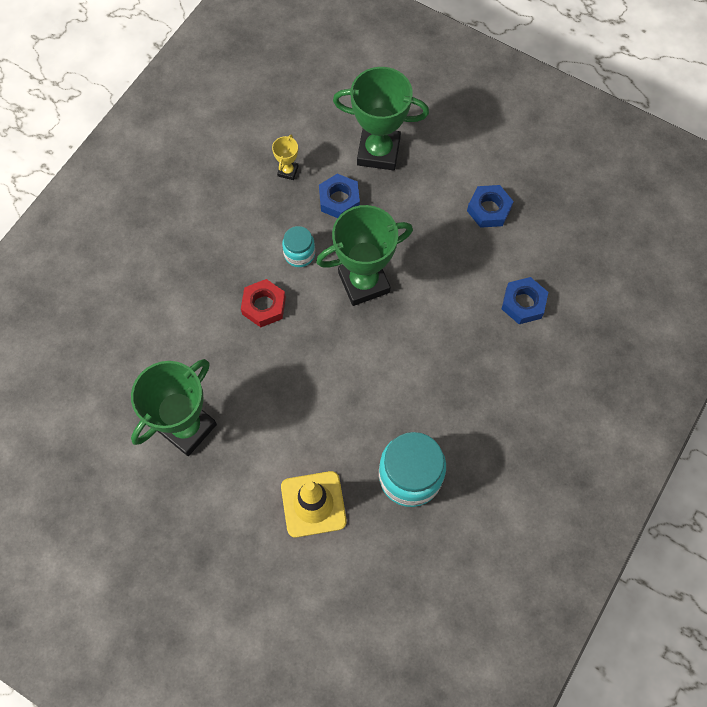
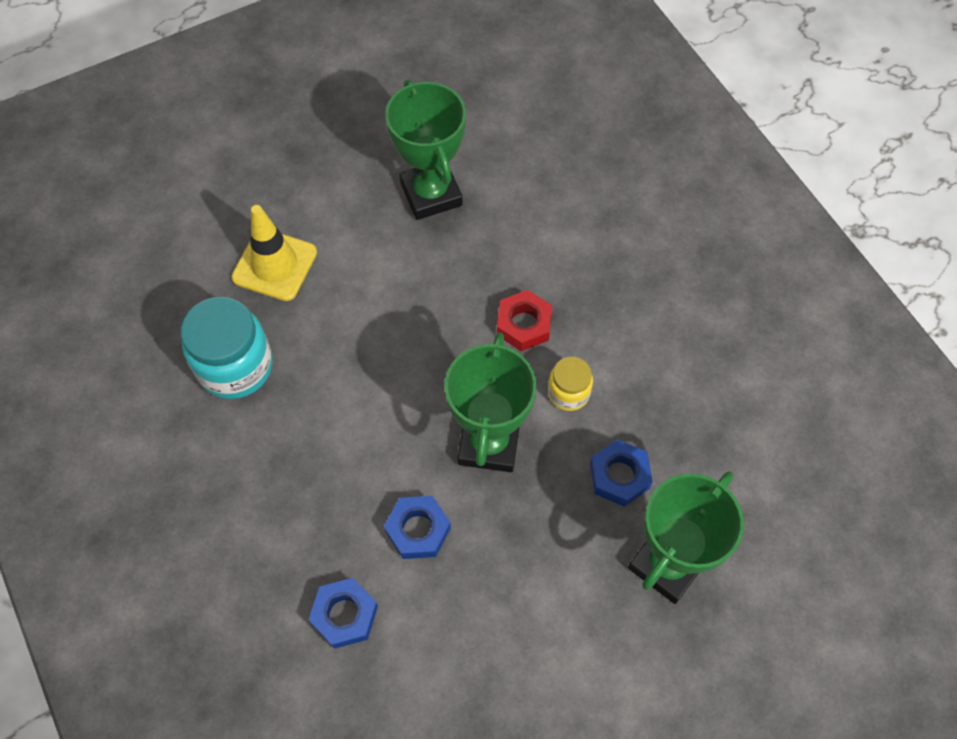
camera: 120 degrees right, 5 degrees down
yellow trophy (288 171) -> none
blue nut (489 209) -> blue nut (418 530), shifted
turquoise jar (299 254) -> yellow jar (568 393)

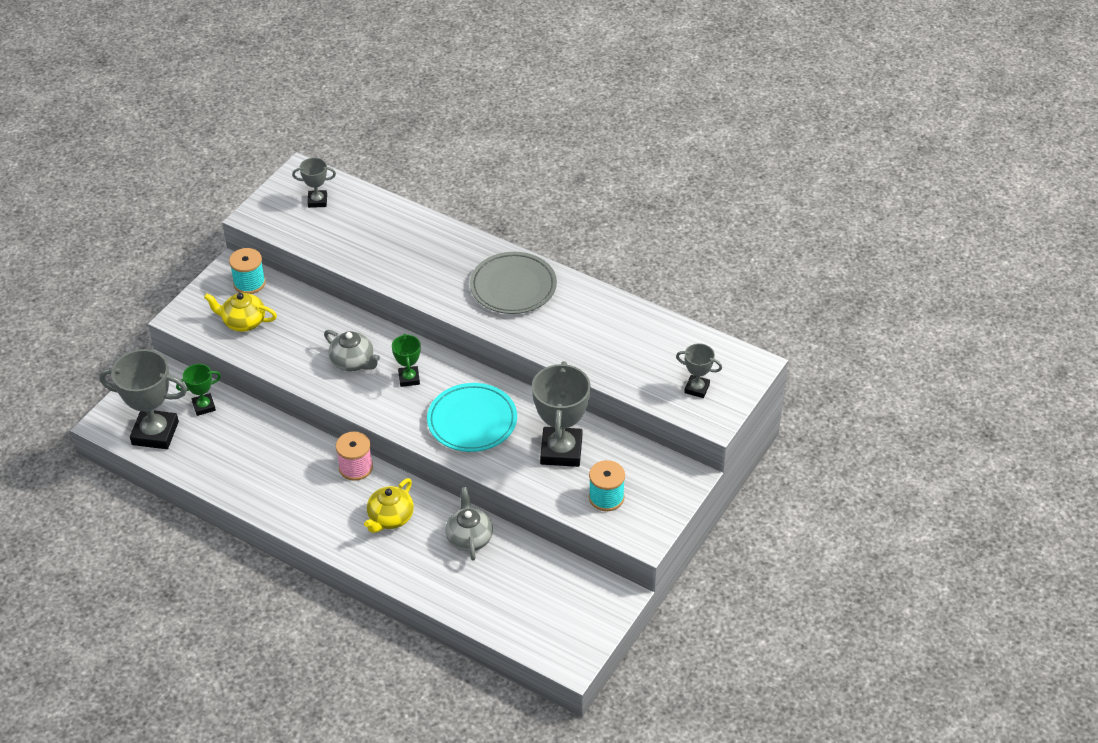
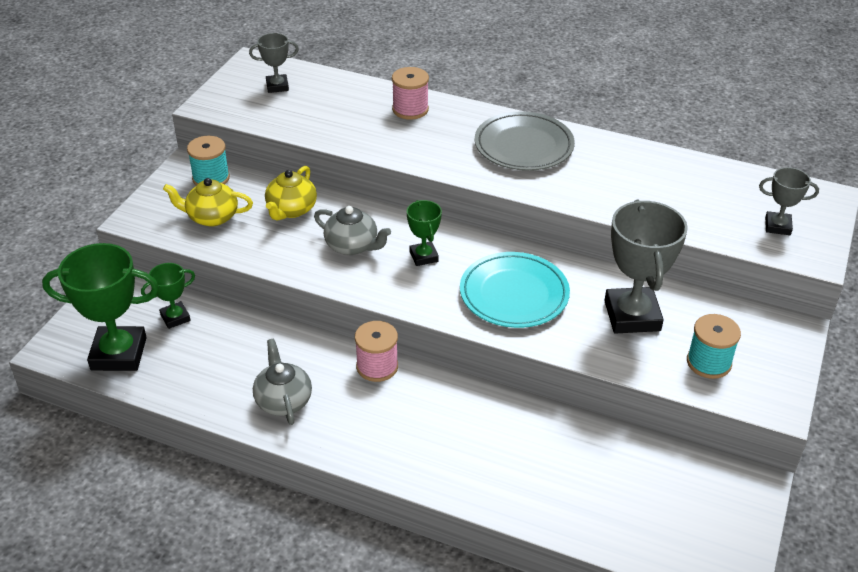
camera: 10 degrees left, 5 degrees down
none -> pink spool (410 109)
yellow teapot (390 518) -> yellow teapot (291 210), shifted
grey teapot (469 538) -> grey teapot (283 400), shifted
grey trophy (155 433) -> green trophy (119 354)

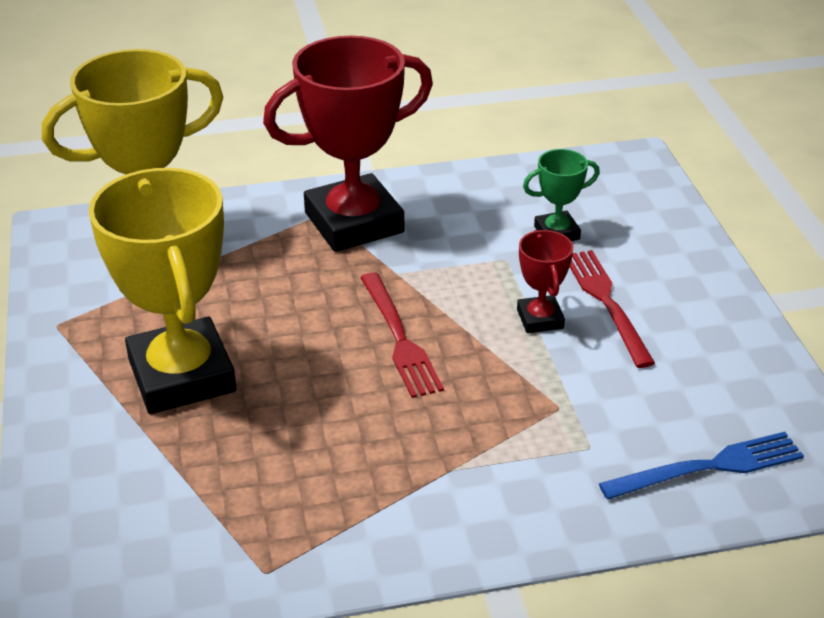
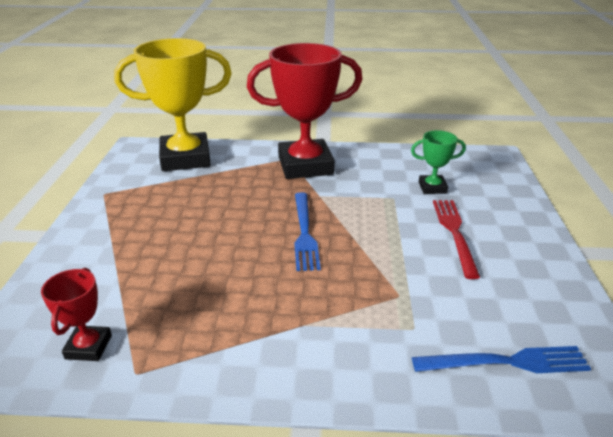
camera: 15 degrees right, 5 degrees down
yellow trophy (182 375) -> none
red trophy (540 319) -> red trophy (88 347), shifted
red fork (399 338) -> blue fork (304 233)

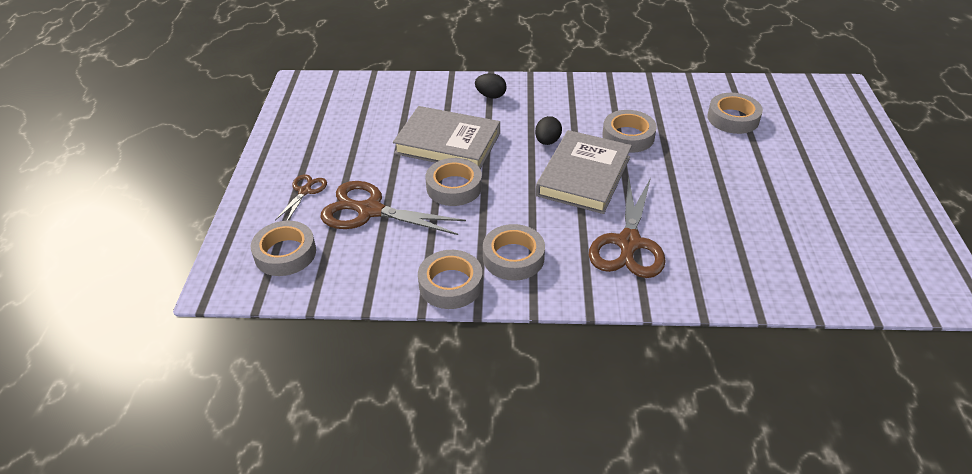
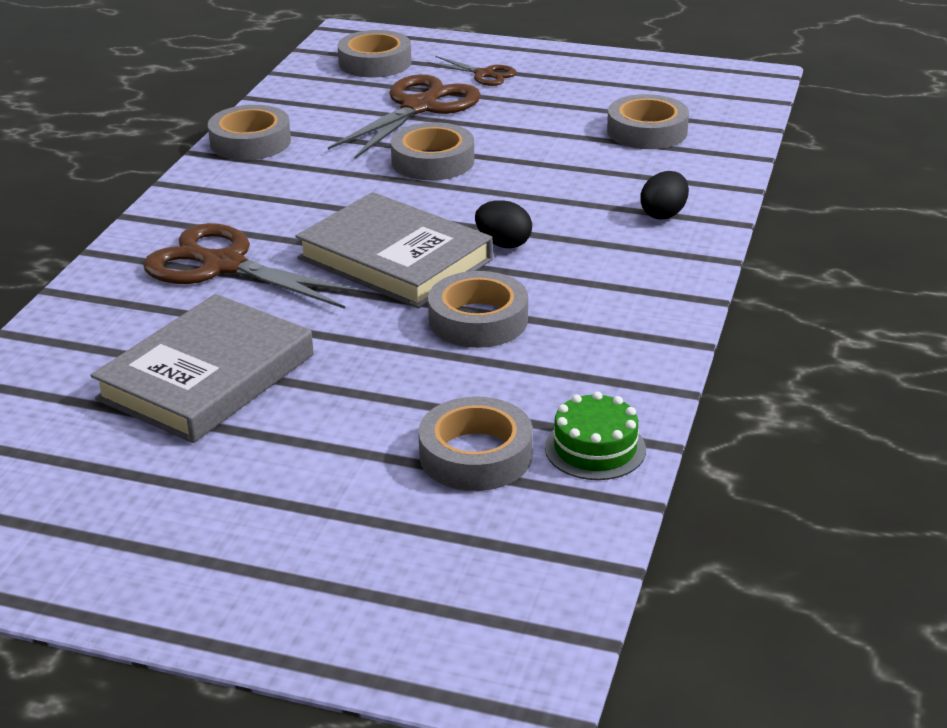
camera: 105 degrees right, 10 degrees down
none -> green cake (595 448)
grey book (448 143) -> grey book (207 377), shifted
grey tape (513 257) -> grey tape (647 131), shifted

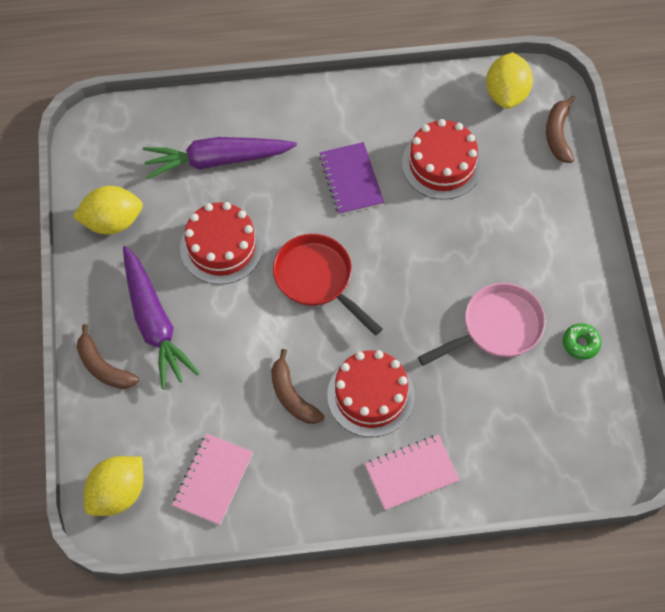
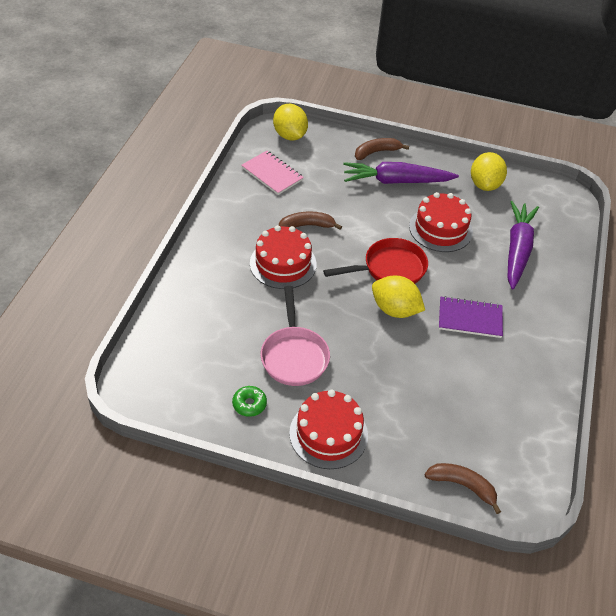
camera: 110 degrees right, 15 degrees down
pink notebook (411 473) -> none
red cake (442 164) -> red cake (328 434), shifted
yellow lemon (506 93) -> yellow lemon (395 310), shifted

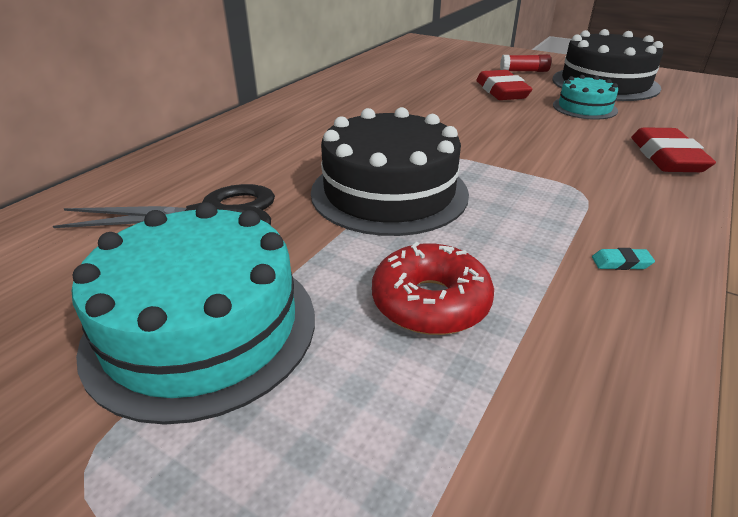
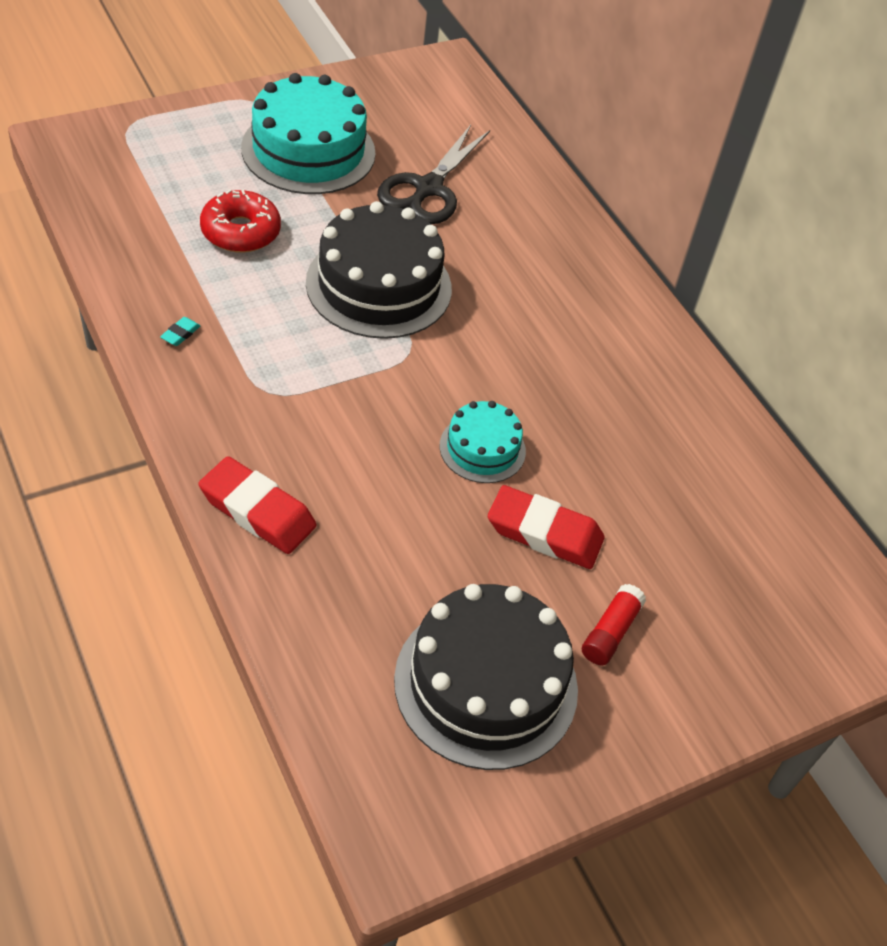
camera: 115 degrees right, 15 degrees up
turquoise cake (584 108) -> turquoise cake (482 448), shifted

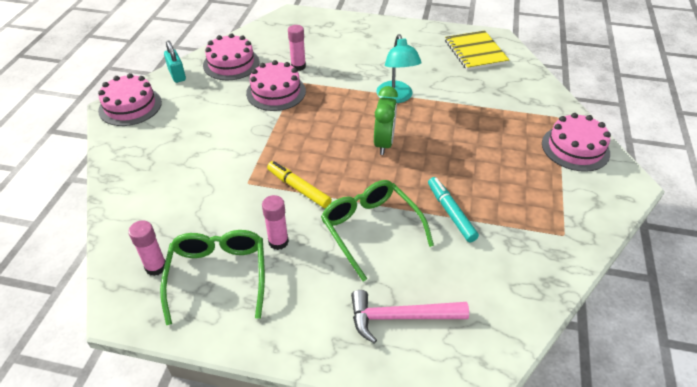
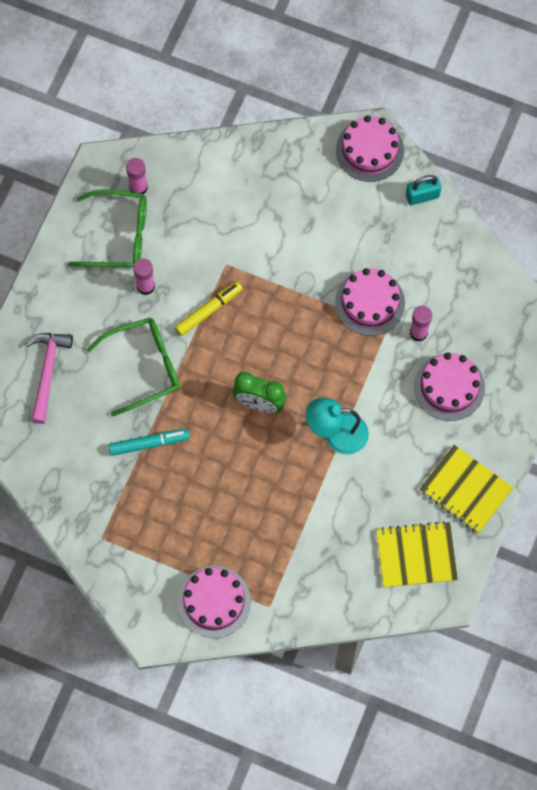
camera: 100 degrees right, 25 degrees up
none -> yellow notebook (465 490)
pink cake (231 63) -> pink cake (449 387), shifted

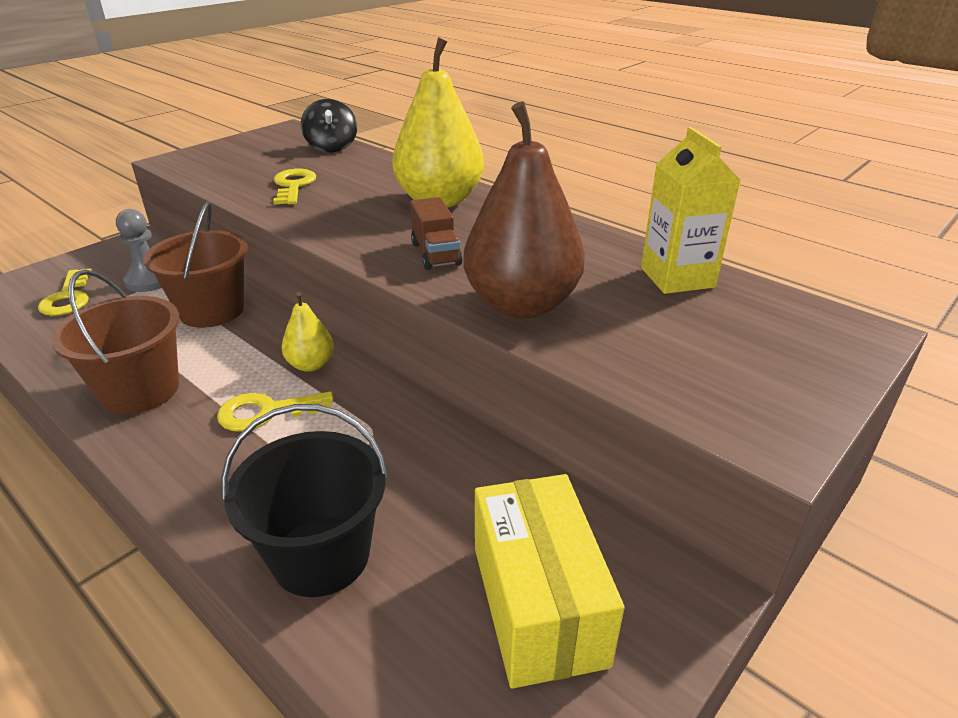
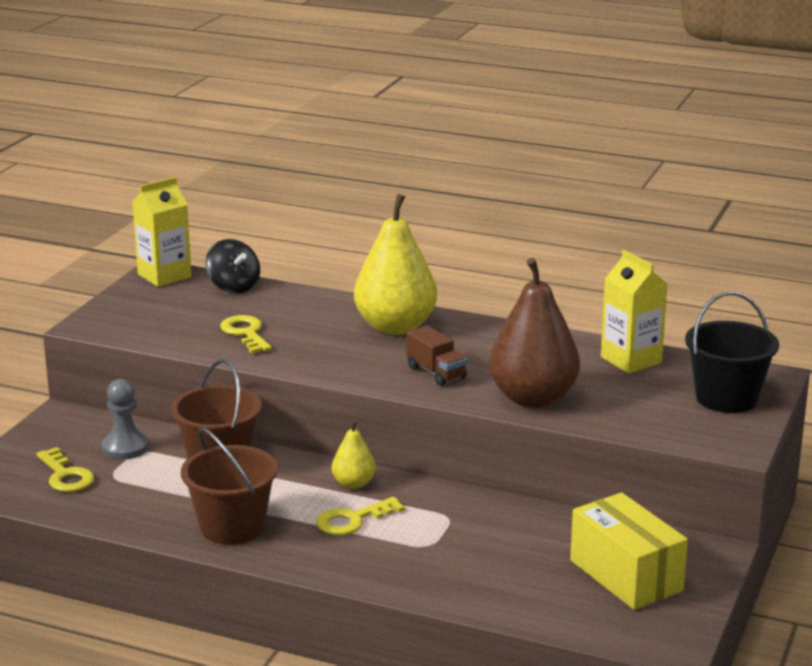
camera: 20 degrees left, 10 degrees down
none -> yellow carton (164 276)
black bucket (321 555) -> black bucket (726 398), shifted

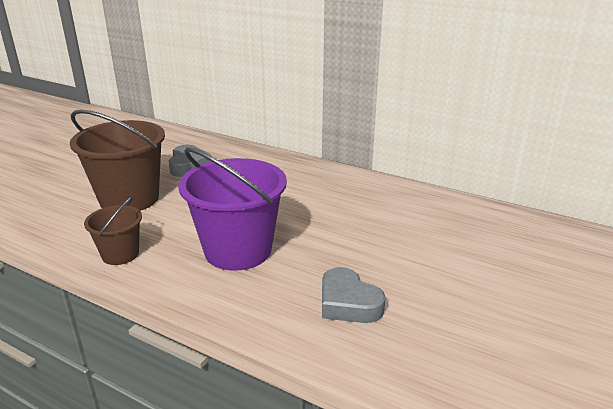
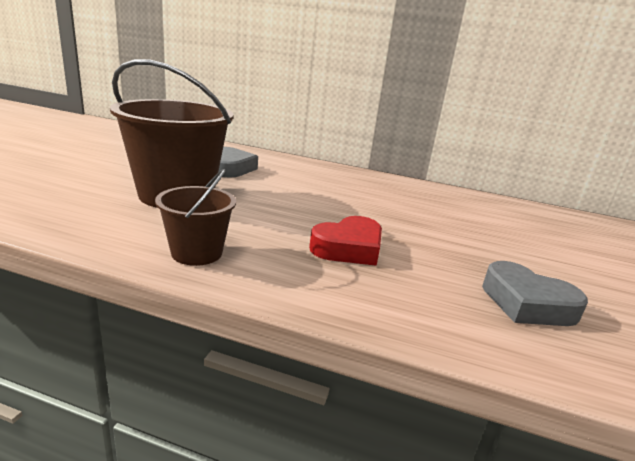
camera: 15 degrees left, 5 degrees down
purple bucket (238 250) -> red heart (348 248)

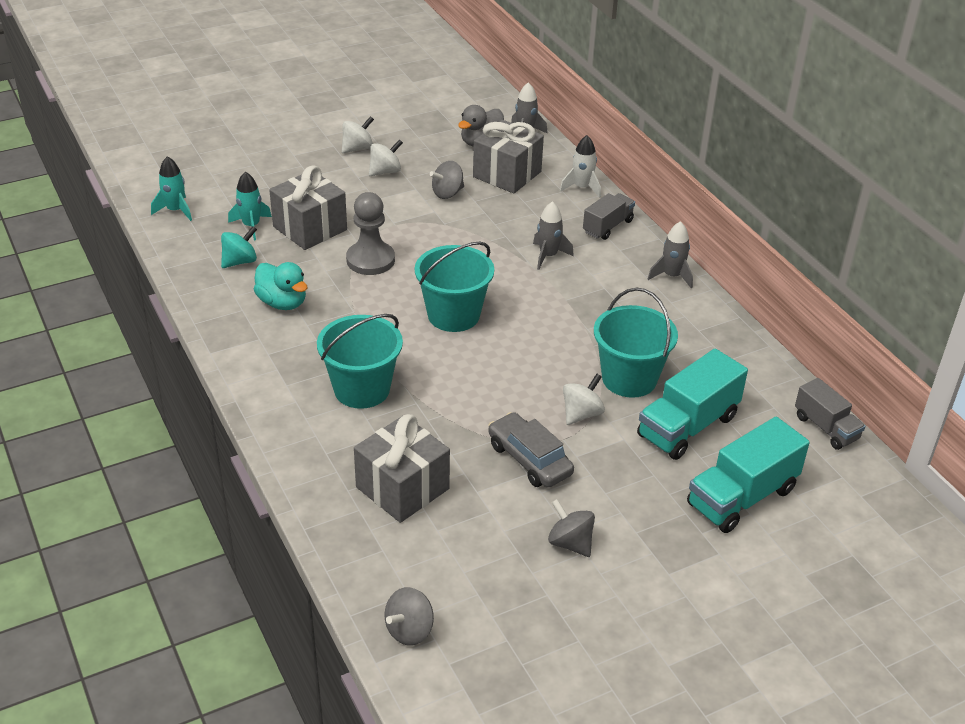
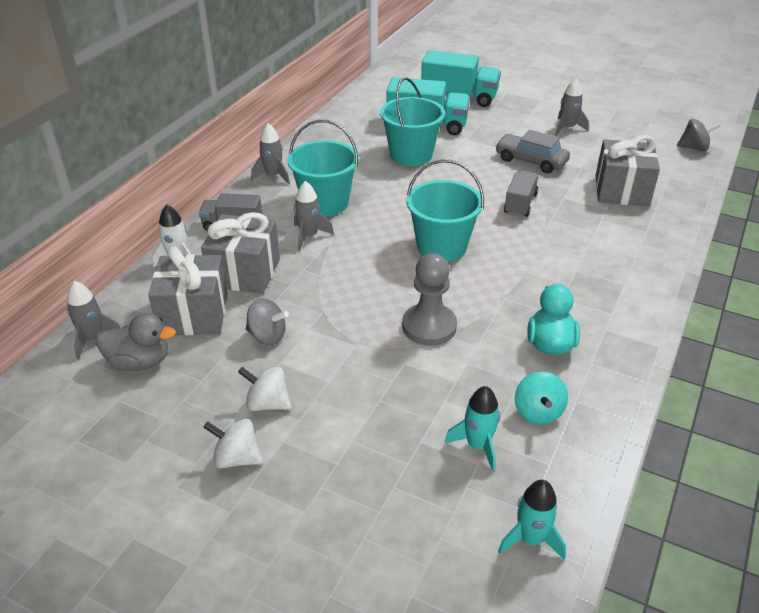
camera: 125 degrees left, 0 degrees up
white spinning top (581 414) -> none
grey gift (310 228) -> grey gift (244 273), shifted
turquoise bucket (362 389) -> turquoise bucket (325 203), shifted
grey truck (826 428) -> grey truck (520 204), shifted
grey spinning top (570 543) -> grey rocket (567 128)
turquoise spinning top (240 261) -> turquoise spinning top (538 412), 105 degrees counterclockwise
grey car (529 459) -> grey car (531 161), 105 degrees clockwise

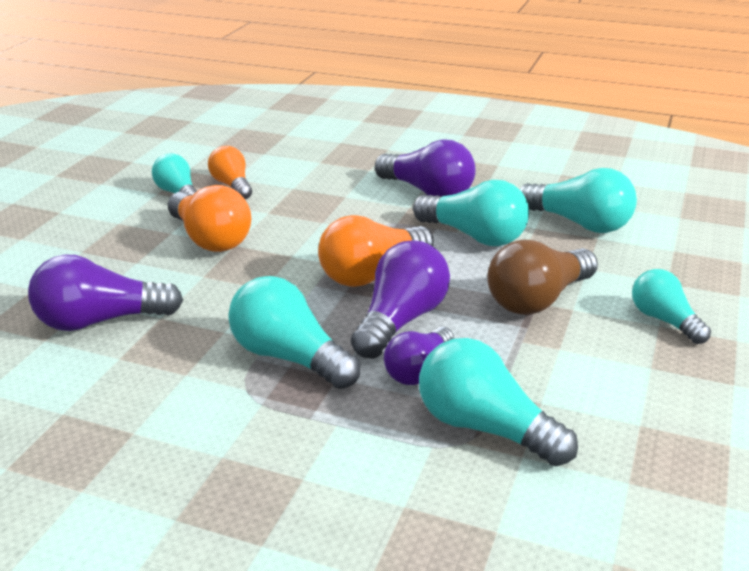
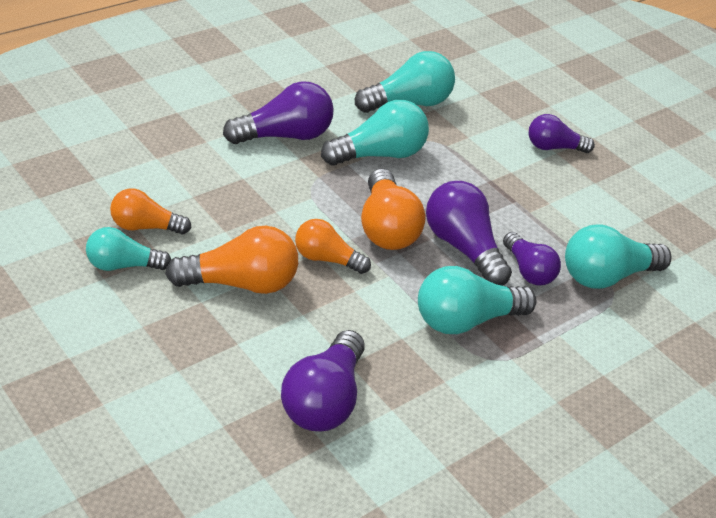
camera: 65 degrees left, 10 degrees up
brown light bulb (538 300) -> none
none -> orange light bulb (326 259)
turquoise light bulb (664 320) -> purple light bulb (553 147)

